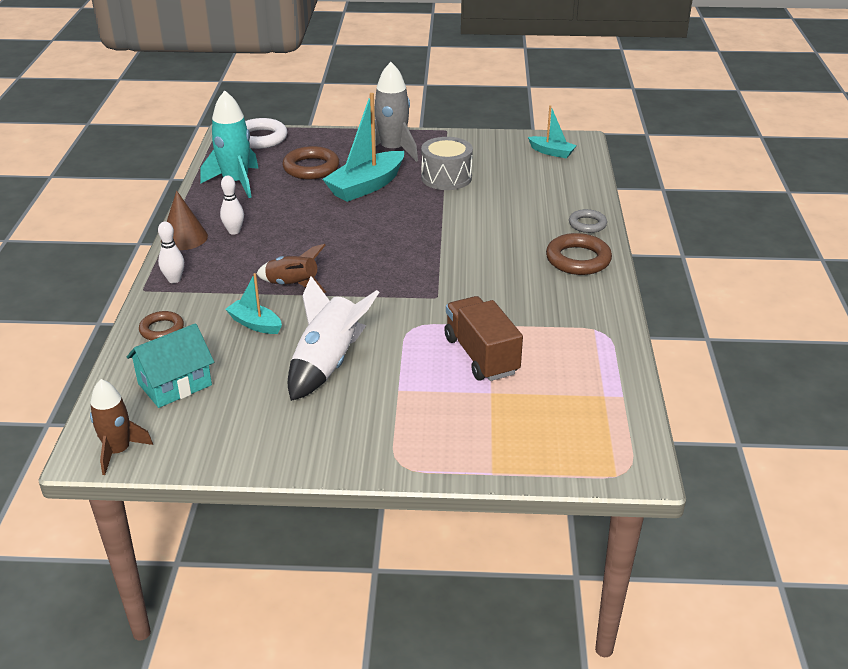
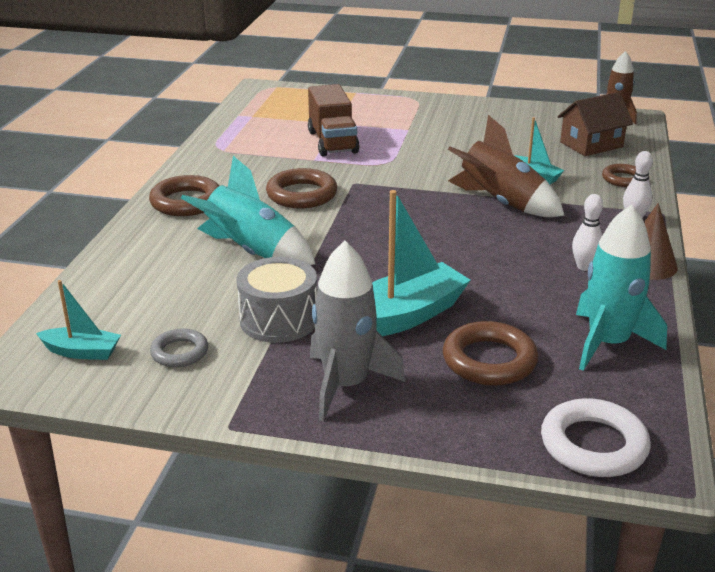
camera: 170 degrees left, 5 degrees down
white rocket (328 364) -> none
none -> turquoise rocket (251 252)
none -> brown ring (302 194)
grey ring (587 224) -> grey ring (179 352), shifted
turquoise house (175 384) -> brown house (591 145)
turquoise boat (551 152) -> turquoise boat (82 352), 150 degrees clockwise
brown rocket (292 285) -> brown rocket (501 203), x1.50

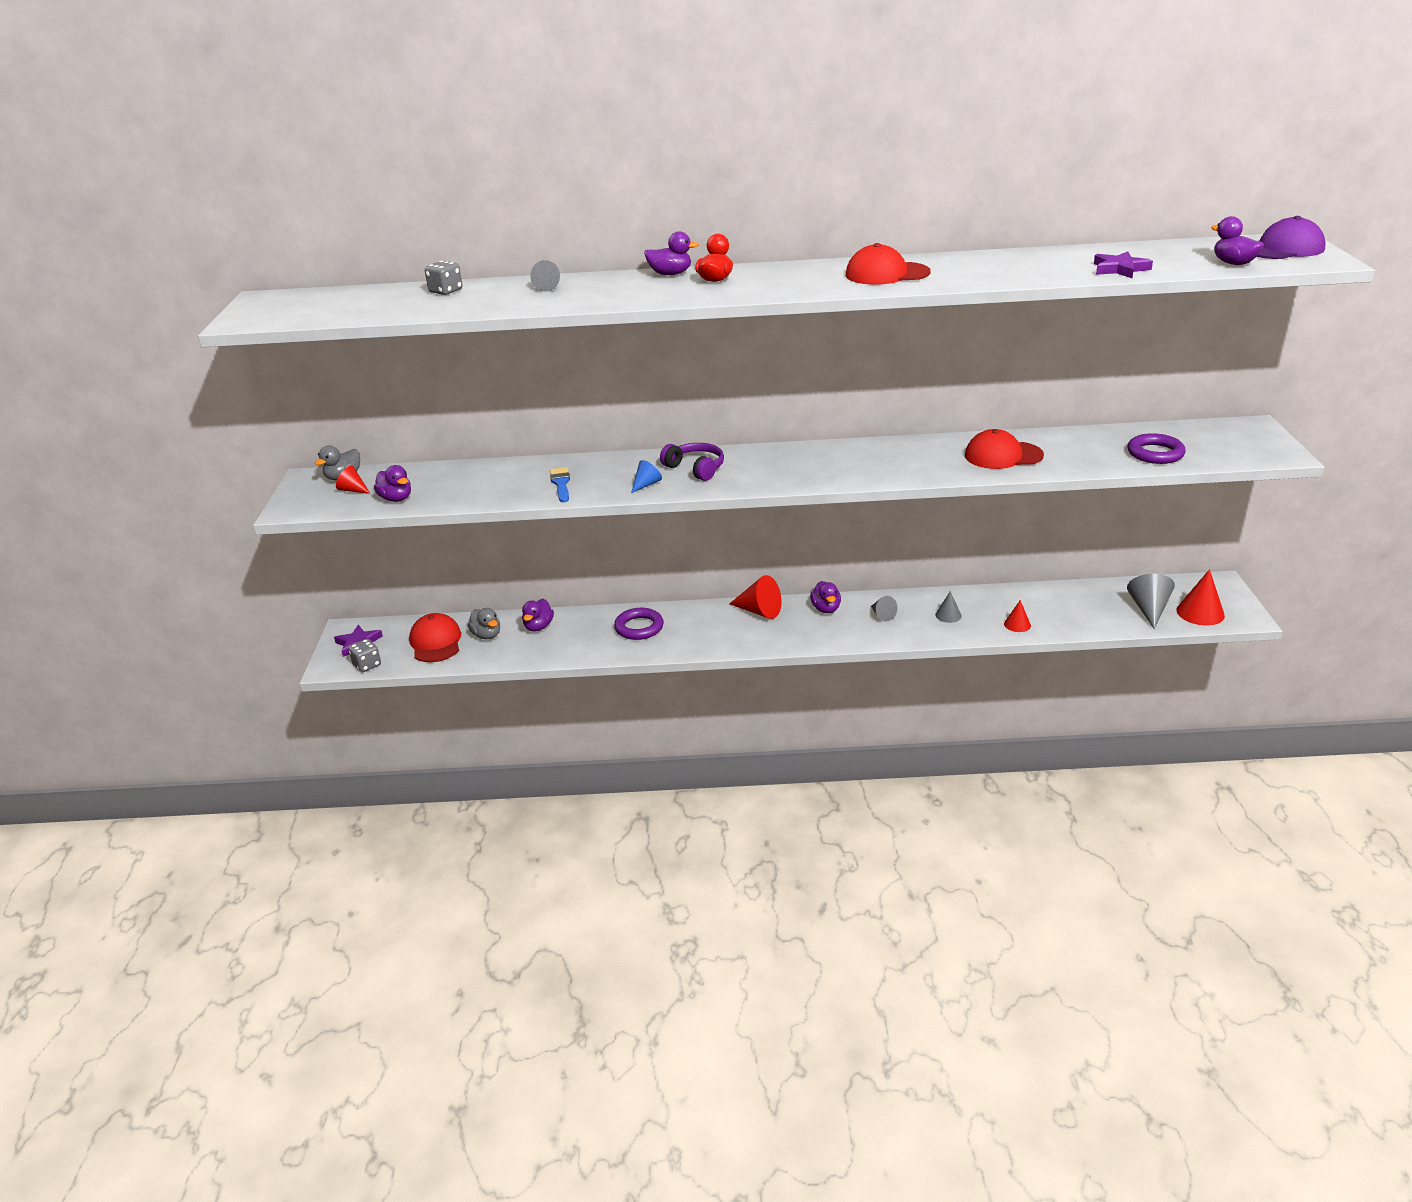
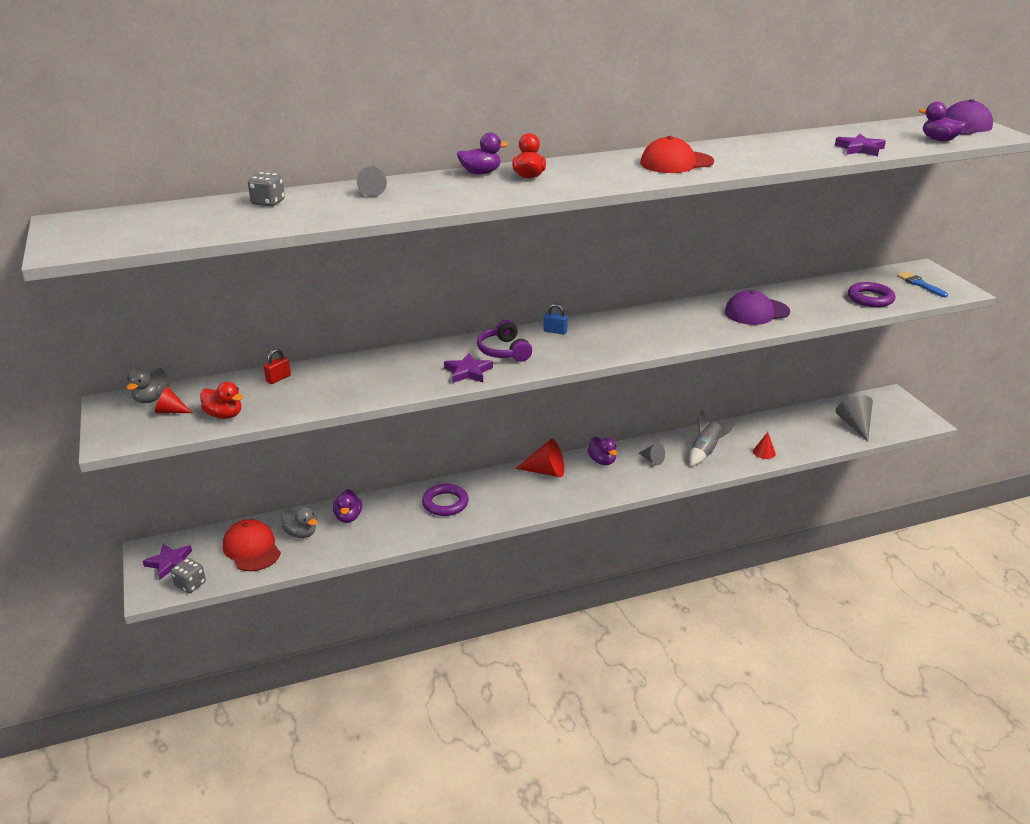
camera: 20 degrees left, 0 degrees up
red cone (1200 612) -> none
none -> red padlock (278 378)
none -> blue padlock (555 331)
blue brush (561 483) -> blue brush (919 284), shifted
blue cone (646 484) -> purple star (468 372)
grey cone (948 615) -> grey rocket (705 452)
purple duck (396 499) -> red duck (224 415)
red cap (1003 455) -> purple cap (756 312)
purple headphones (696 468) -> purple headphones (503 351), 135 degrees counterclockwise

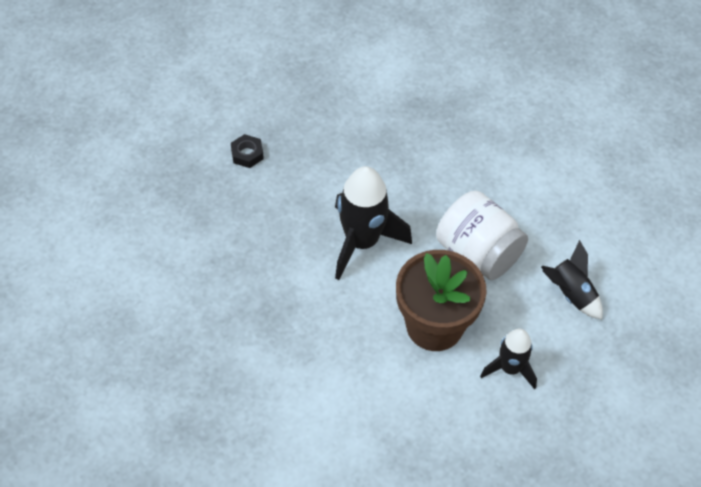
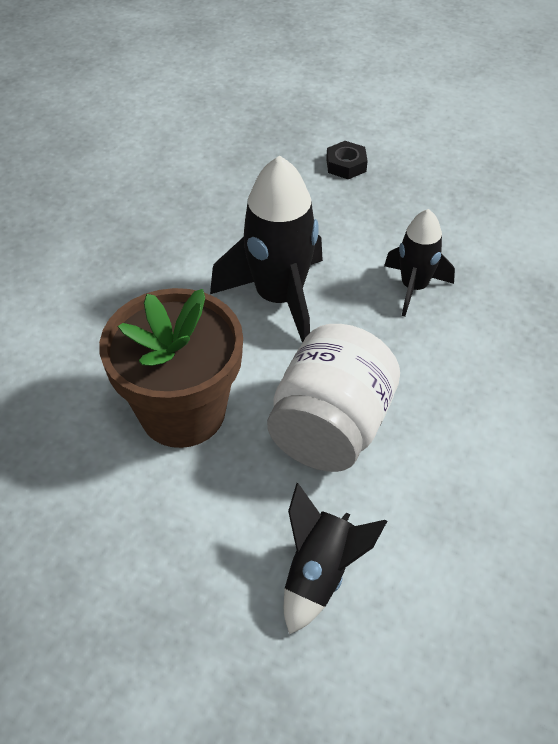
camera: 70 degrees right, 5 degrees down
black rocket (510 368) -> black rocket (414 287), shifted

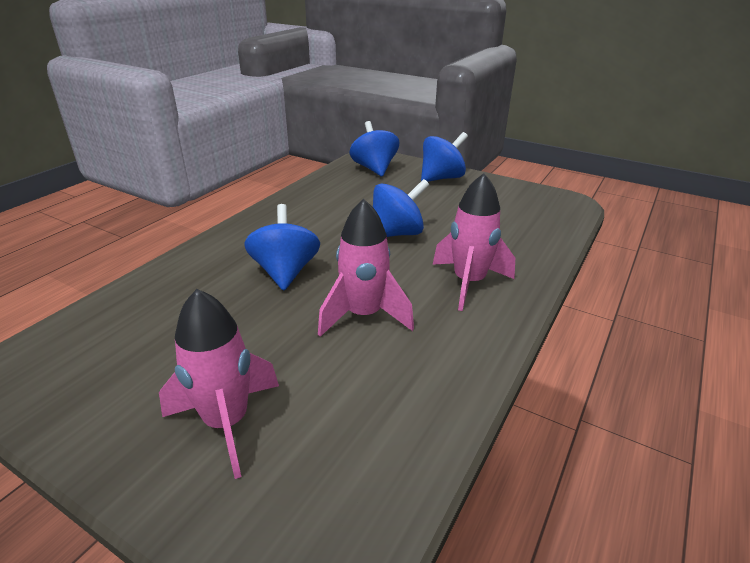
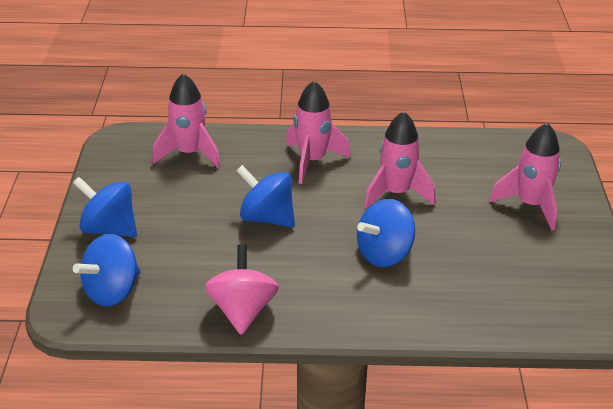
camera: 120 degrees left, 5 degrees up
none -> pink rocket (190 153)
none -> pink spinning top (242 310)

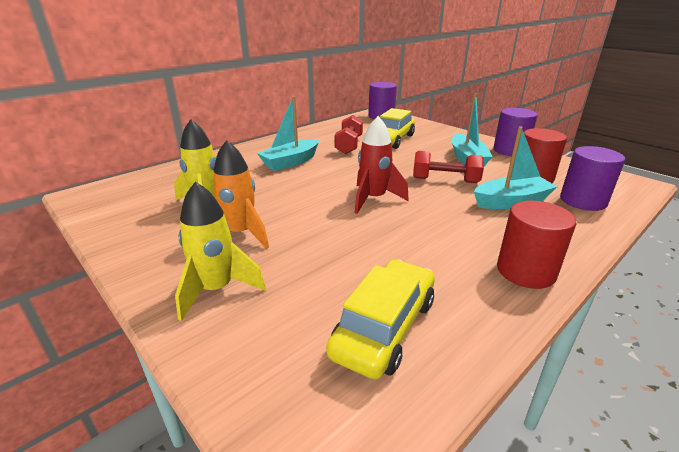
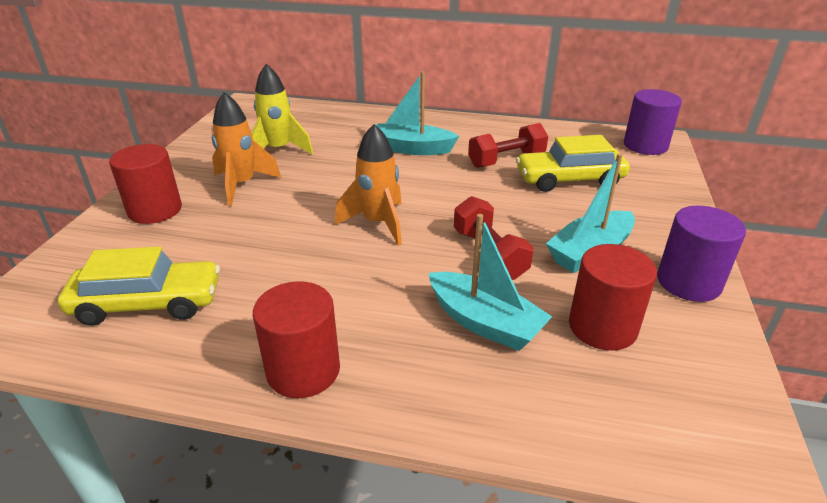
camera: 55 degrees right, 5 degrees up
purple cylinder (583 201) -> none
yellow rocket (217 290) -> red cylinder (155 210)
red rocket (374 199) -> orange rocket (378 223)

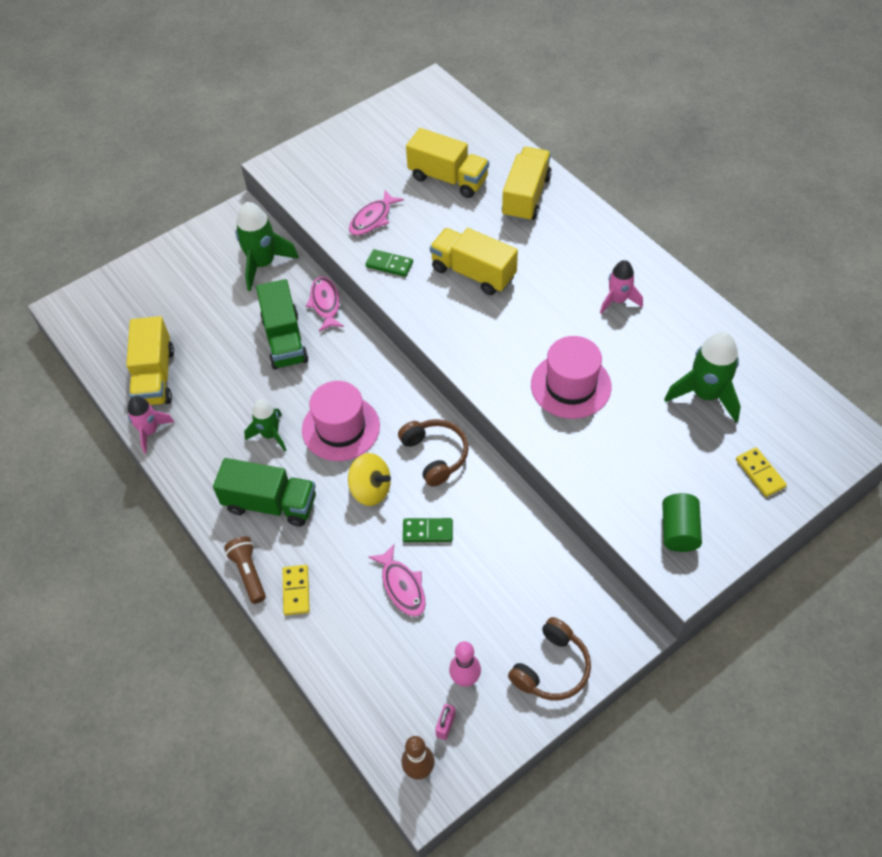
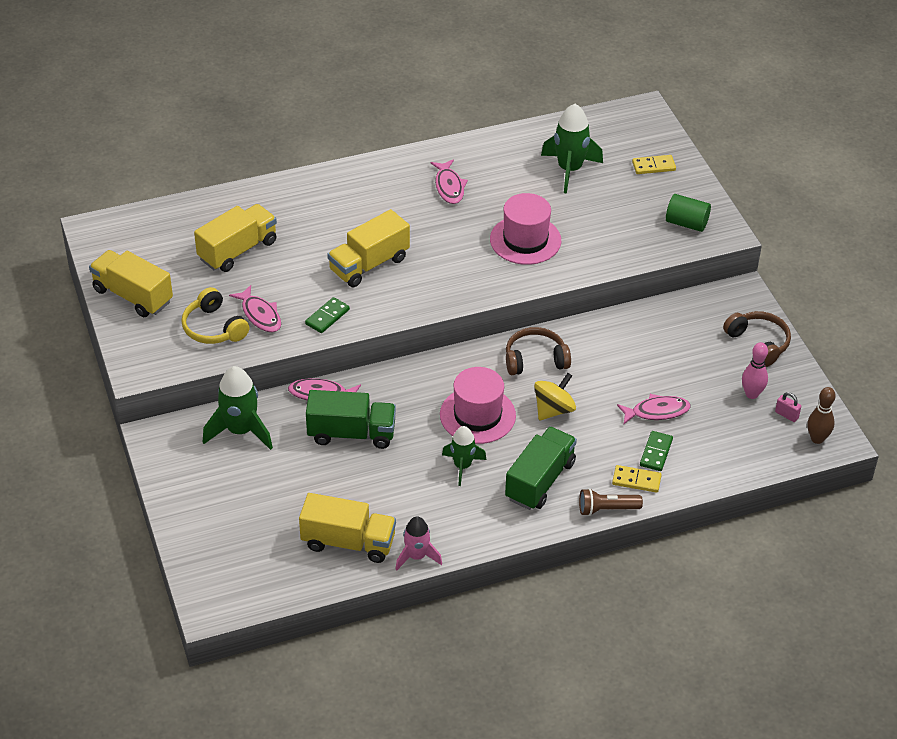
camera: 75 degrees left, 10 degrees down
none -> yellow headphones (213 328)
green domino (427 531) -> green domino (656 452), shifted
yellow truck (526 197) -> yellow truck (133 296), shifted
pink rocket (618 300) -> pink fish (449 187)

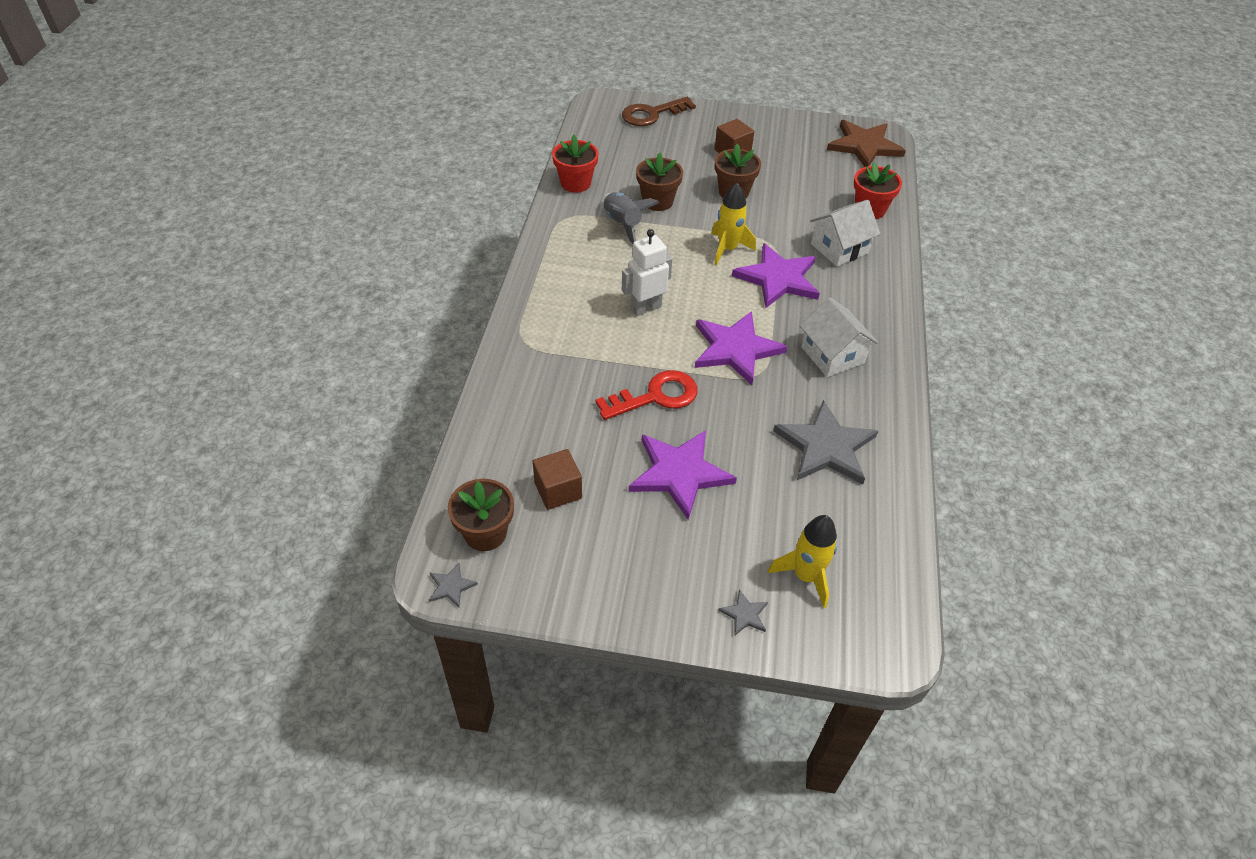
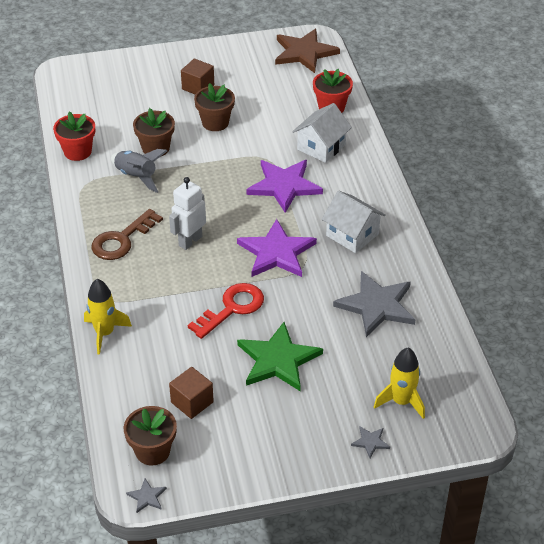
camera: 20 degrees left, 5 degrees down
brown key (652 114) -> brown key (122 240), shifted
yellow rocket (727 249) -> yellow rocket (105 333), shifted
purple star (679 473) -> green star (278 360)

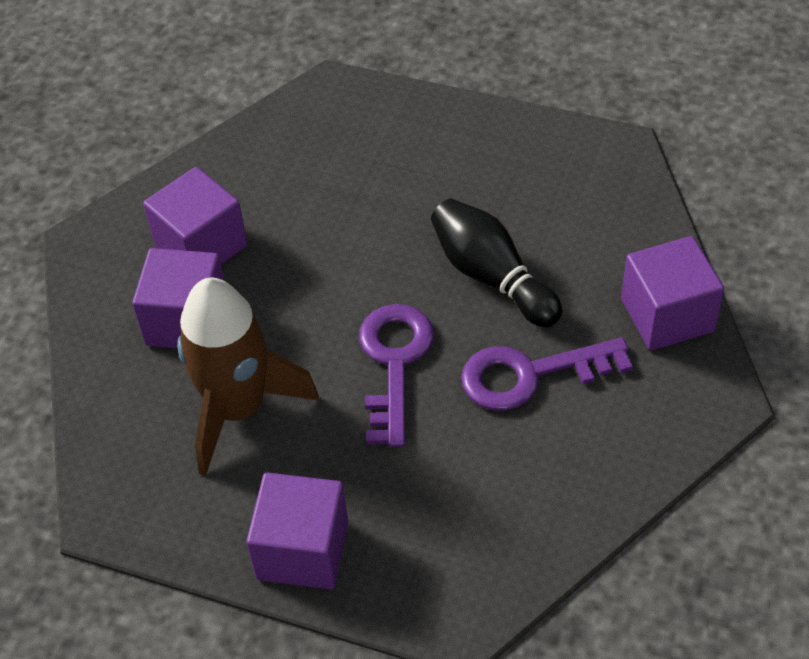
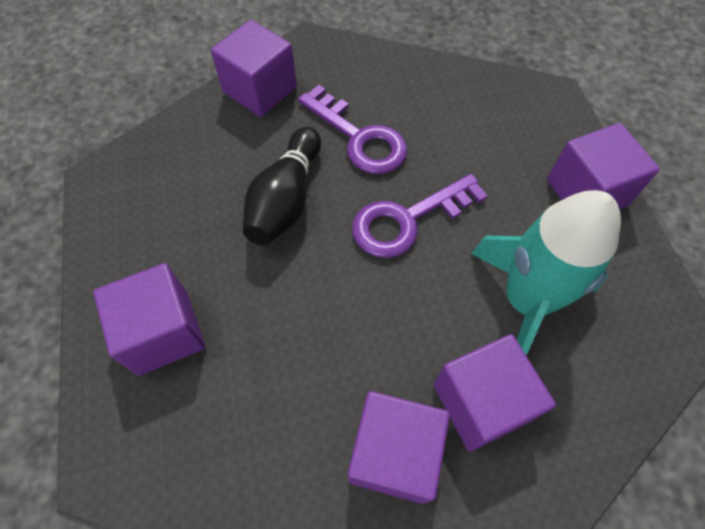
camera: 125 degrees left, 10 degrees up
none -> purple cube (163 332)
brown rocket (238 409) -> turquoise rocket (526 301)

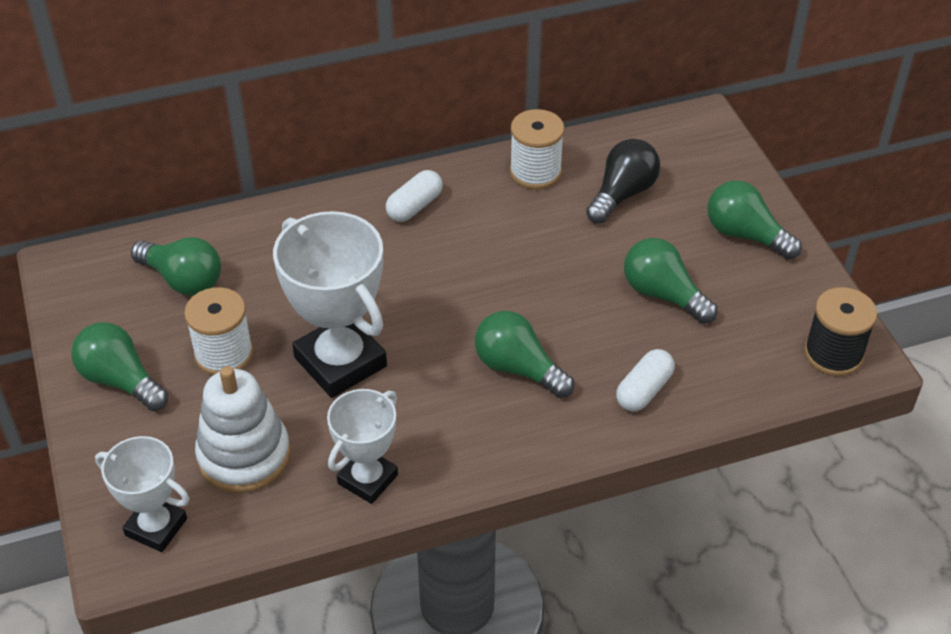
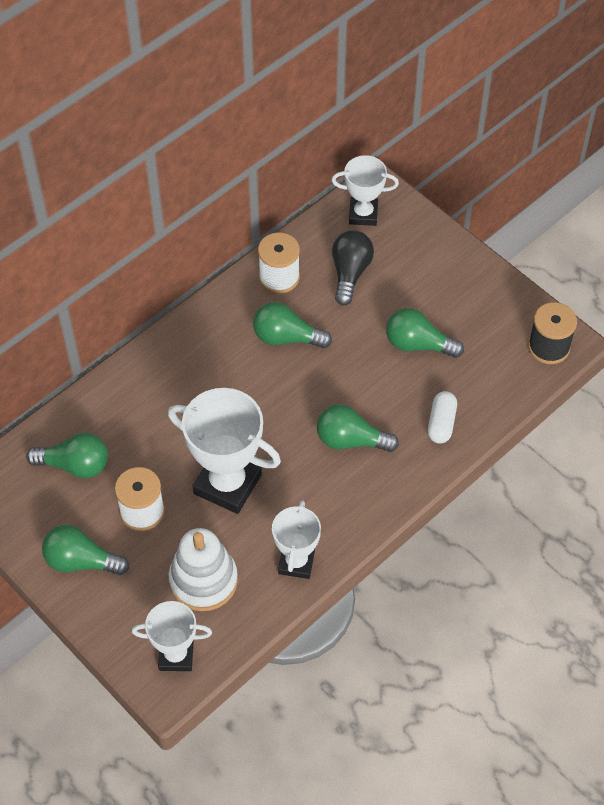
camera: 25 degrees left, 10 degrees up
white capsule (414 206) -> none
none -> white trophy (363 214)
green light bulb (745 235) -> green light bulb (286 337), shifted

